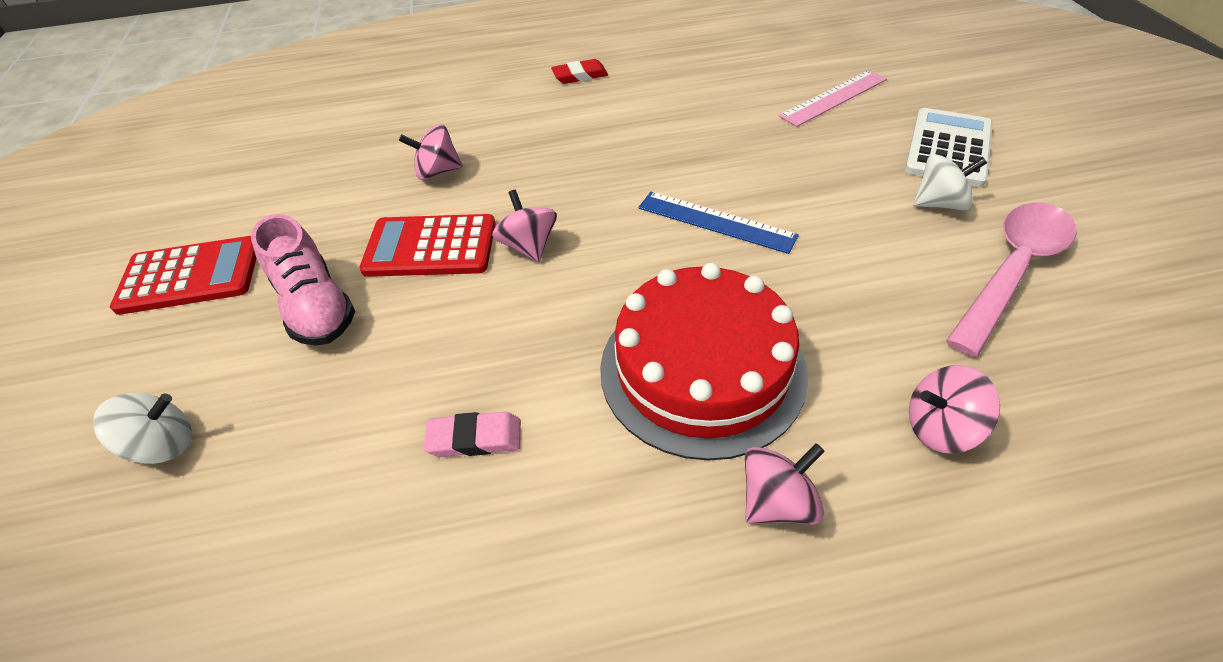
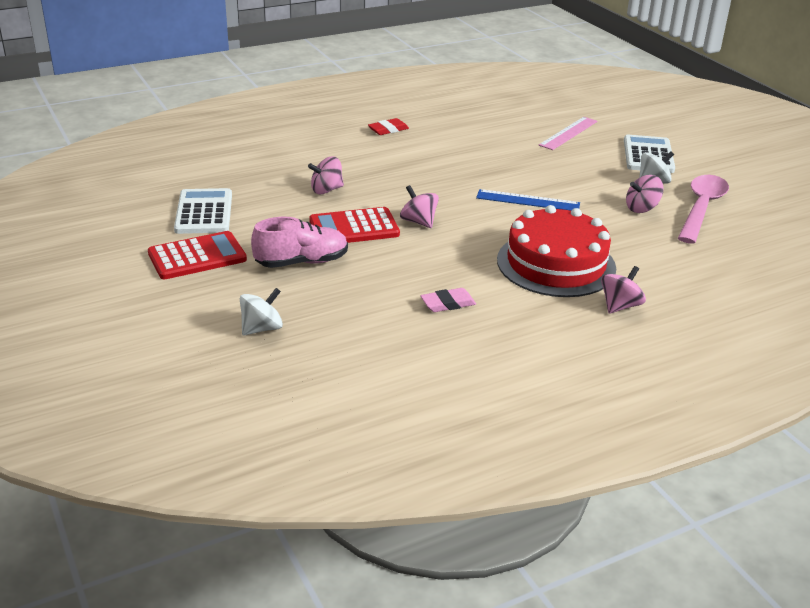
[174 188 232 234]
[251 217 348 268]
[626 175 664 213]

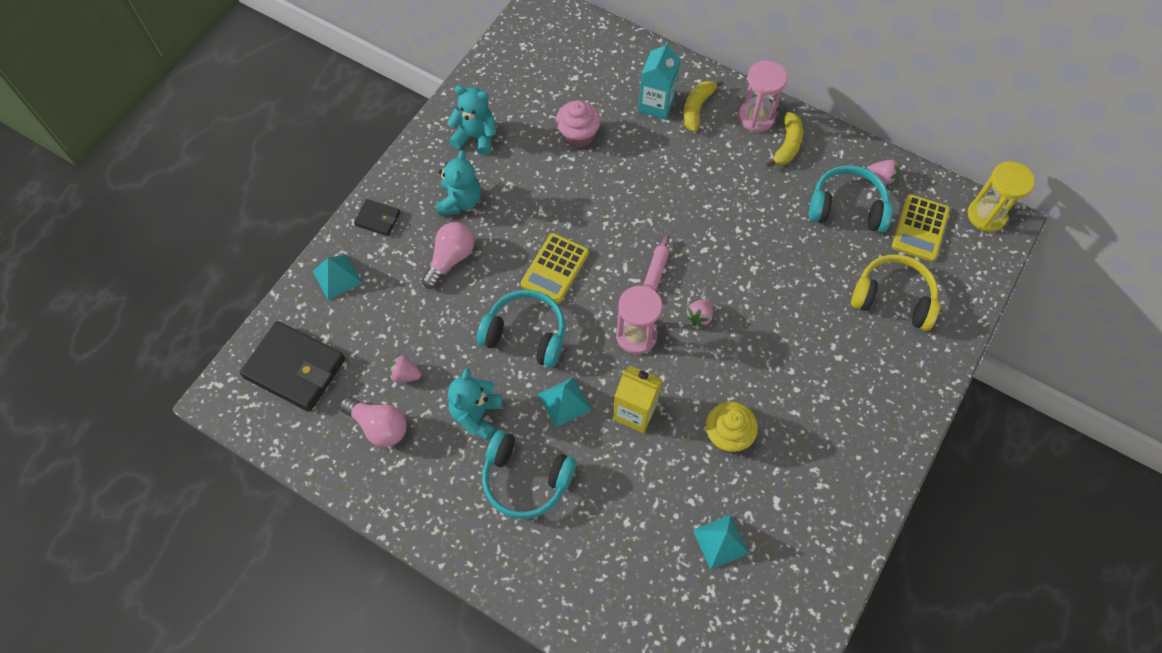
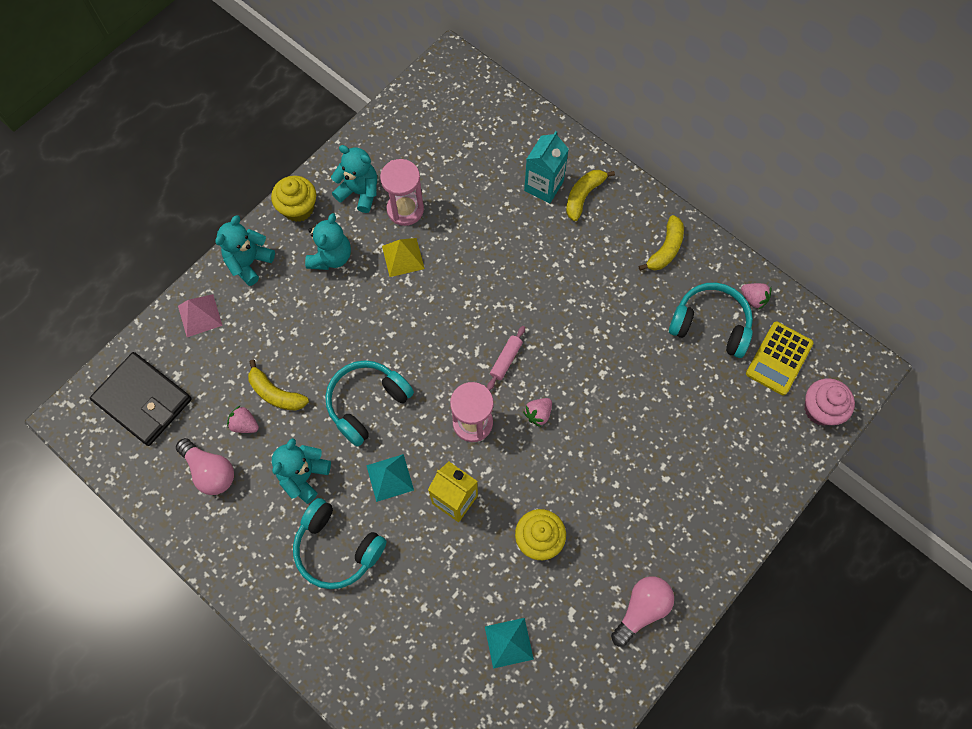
[178 294 223 337]
[215 215 275 286]
[248 360 309 411]
[271 176 316 222]
[325 360 414 447]
[380 159 424 226]
[382 238 425 277]
[611 576 674 647]
[804 378 855 425]
[521 233 589 304] (first image)
[851 254 940 331] (first image)
[968 161 1035 232] (first image)

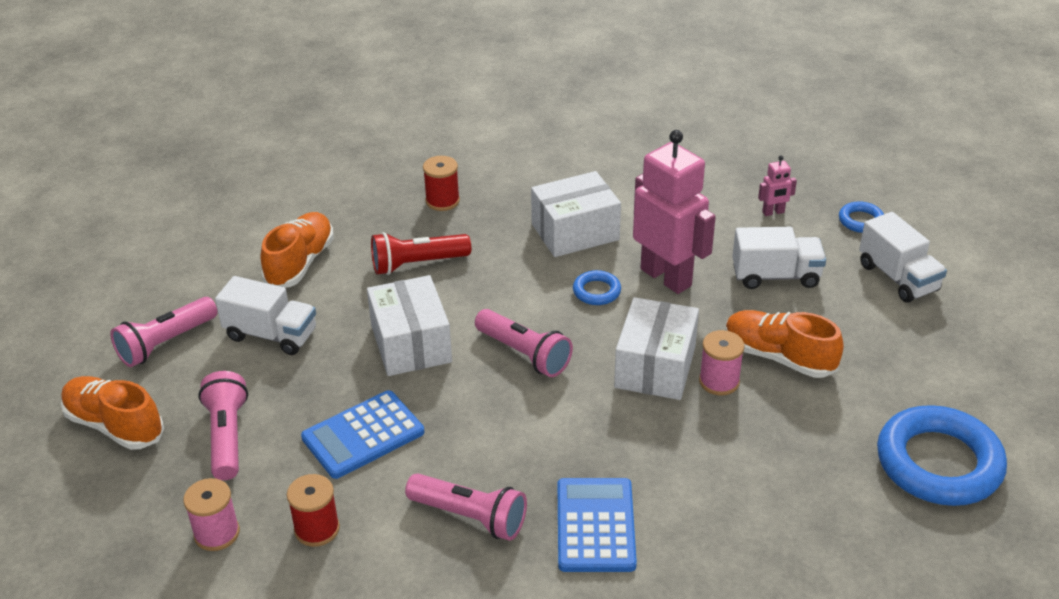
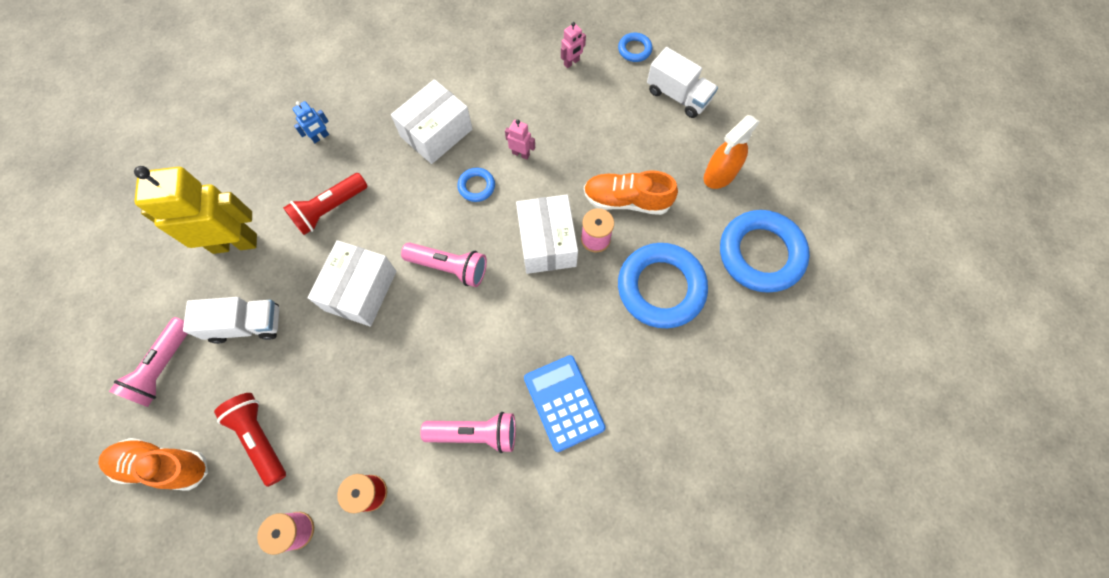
[134 166 257 254]
[214 393 286 487]
[292 101 329 143]
[308 240 396 327]
[505 120 535 160]
[618 243 708 328]
[704 115 760 189]
[301 390 424 479] (first image)
[732 227 826 289] (first image)

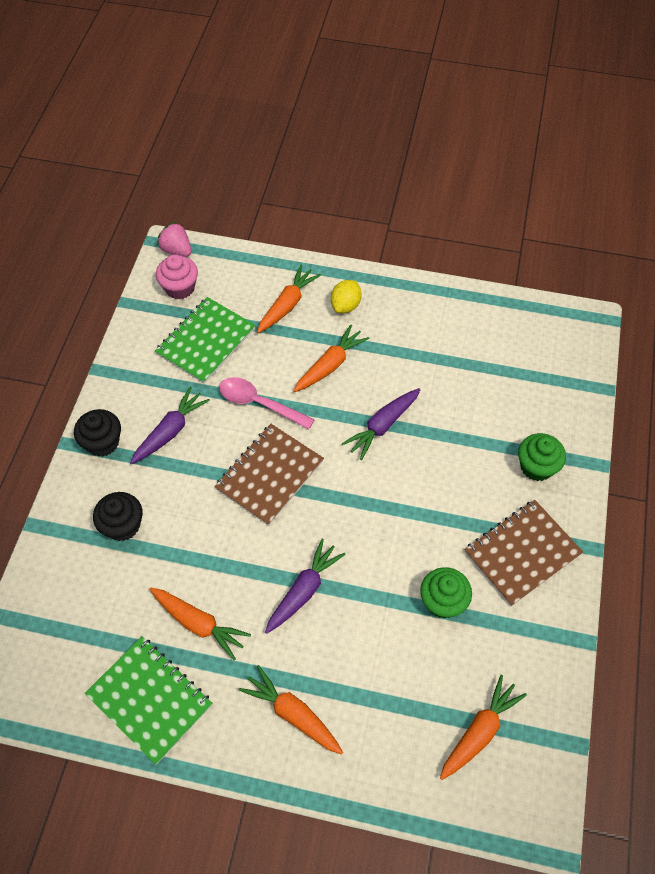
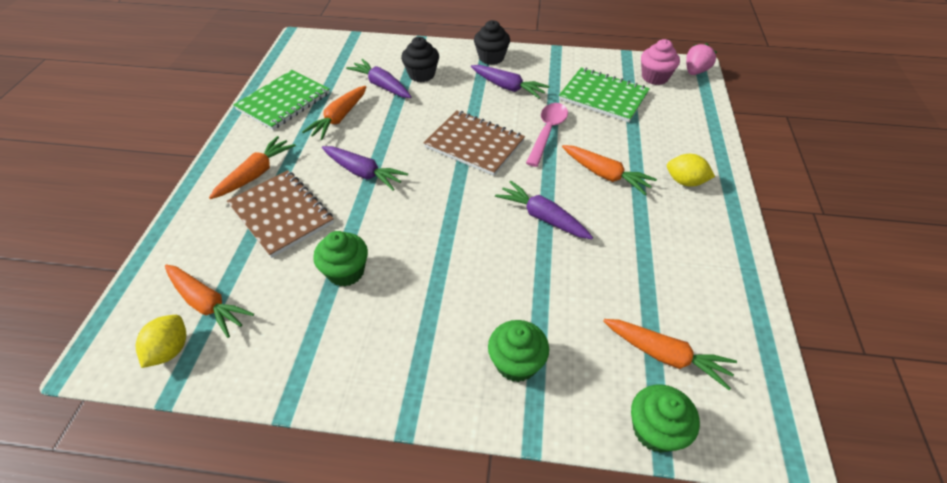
[136 315 187 368]
[227 170 334 258]
[346 59 411 98]
[603 319 737 390]
[631 385 700 453]

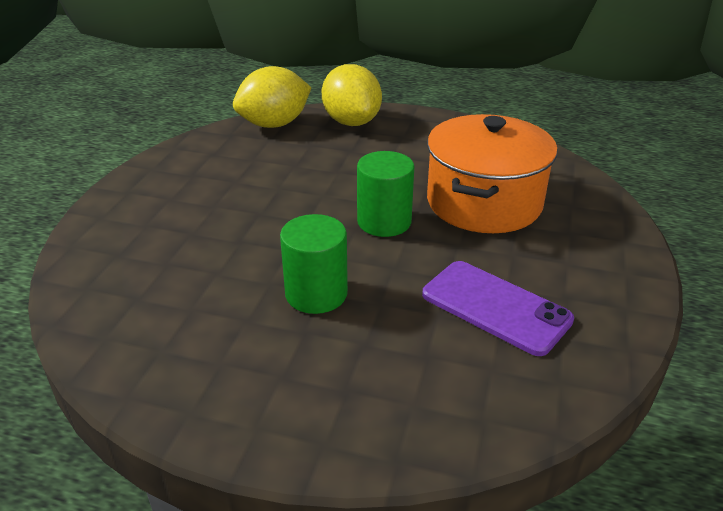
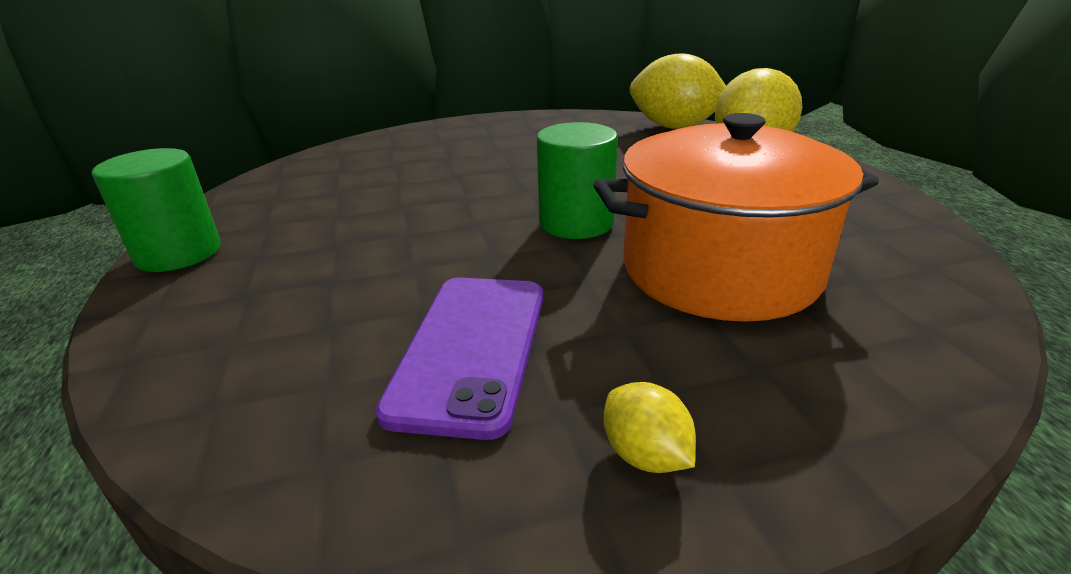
[92 148 221 272]
[604 382 696 473]

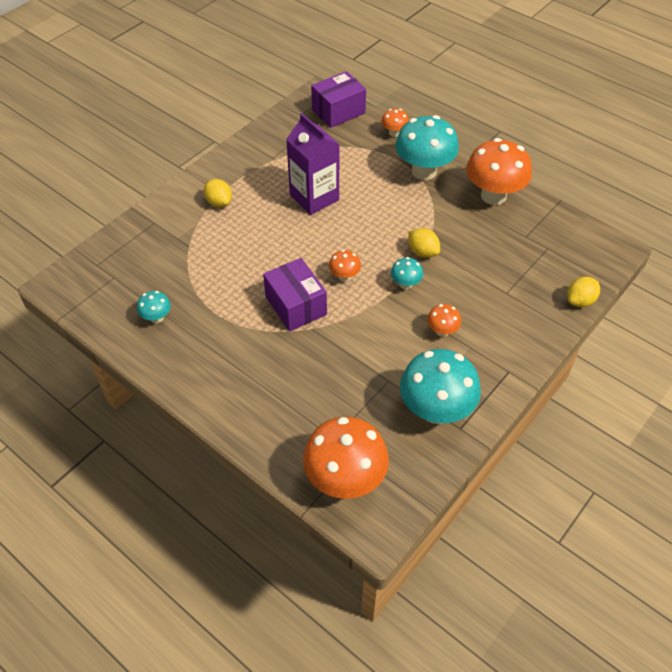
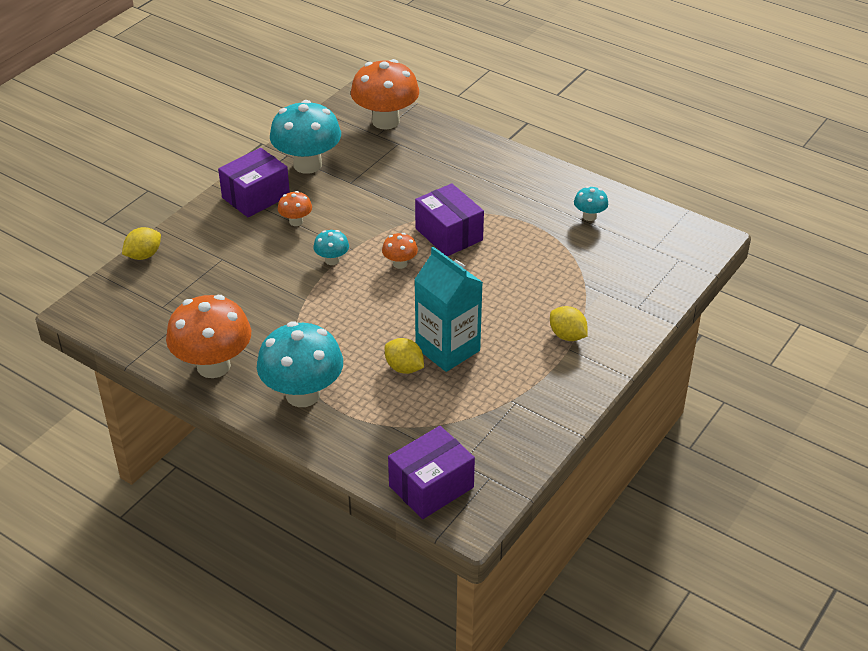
[218 148 290 218]
[385 338 424 374]
[414 247 483 372]
[381 108 409 137] (first image)

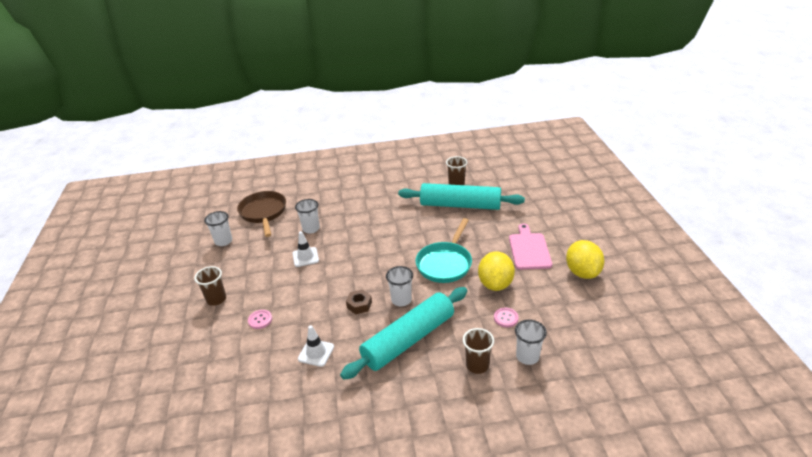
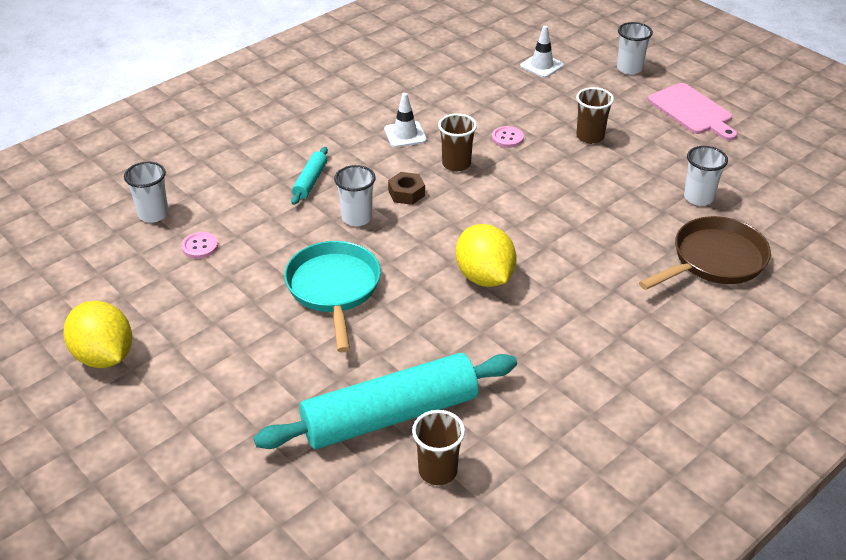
[291 147 328 205]
[438 113 477 172]
[456 224 517 287]
[520 25 564 78]
[617 22 653 75]
[639 216 771 290]
[648 83 737 140]

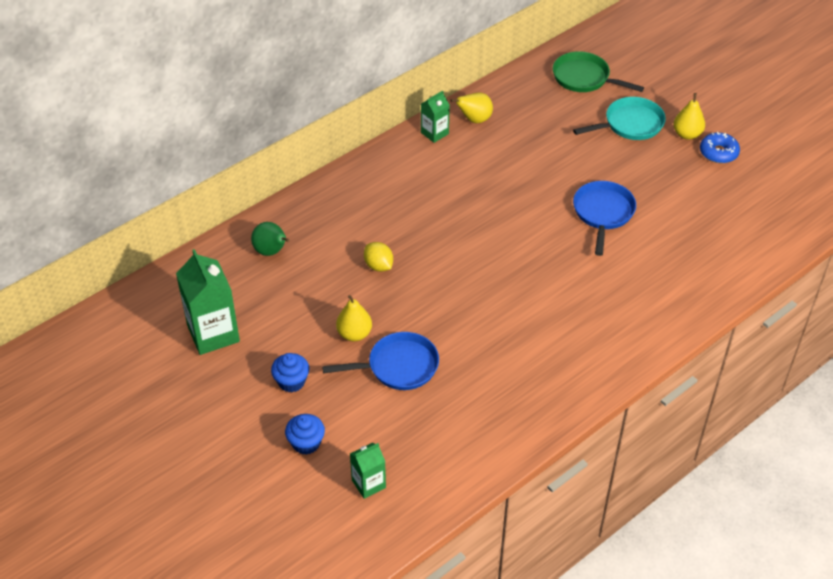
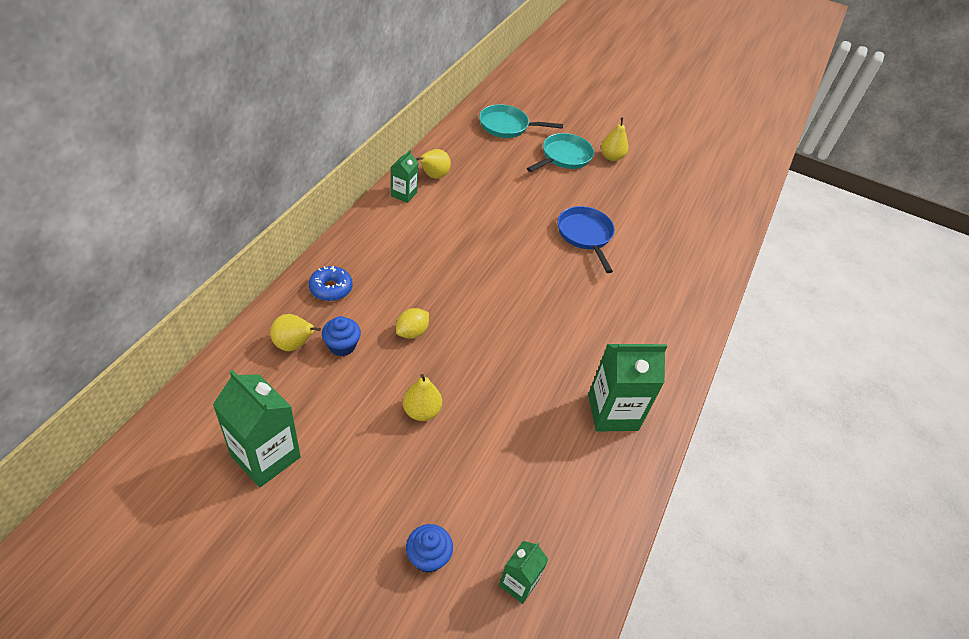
[270 314 321 351]
[309 266 353 301]
[322 316 361 356]
[396 308 429 339]
[479 104 563 138]
[588 344 668 432]
[322 332 439 390] (first image)

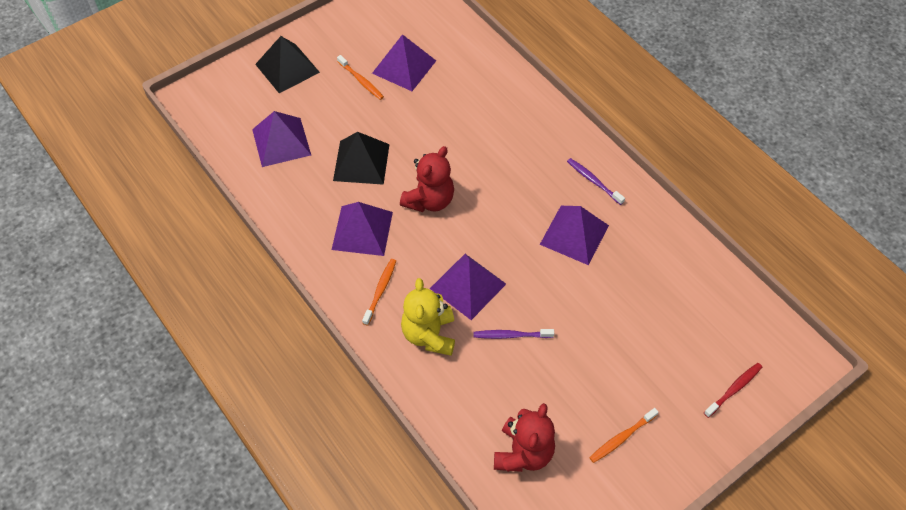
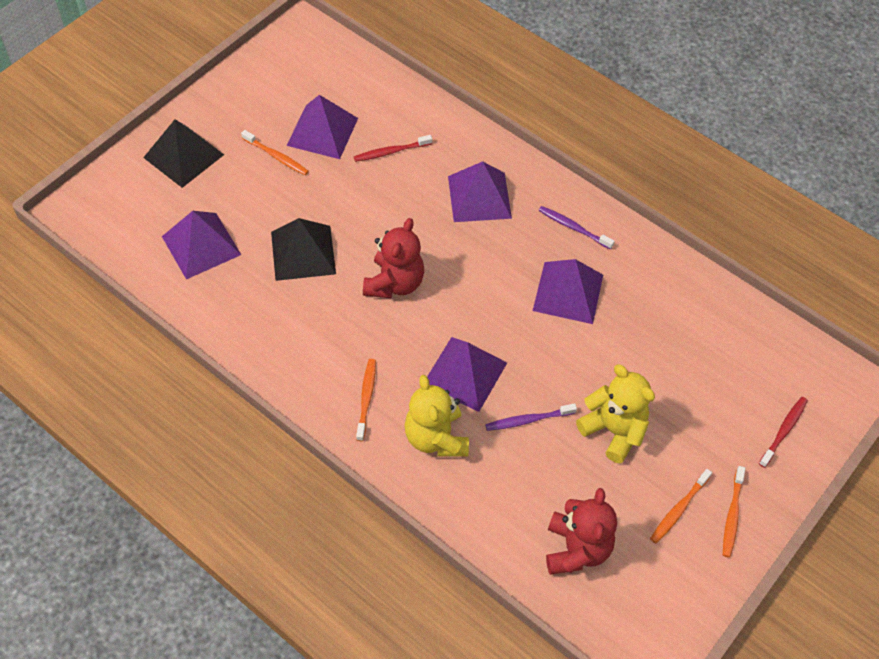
[354 135 432 162]
[448 161 512 222]
[576 365 655 464]
[723 466 745 558]

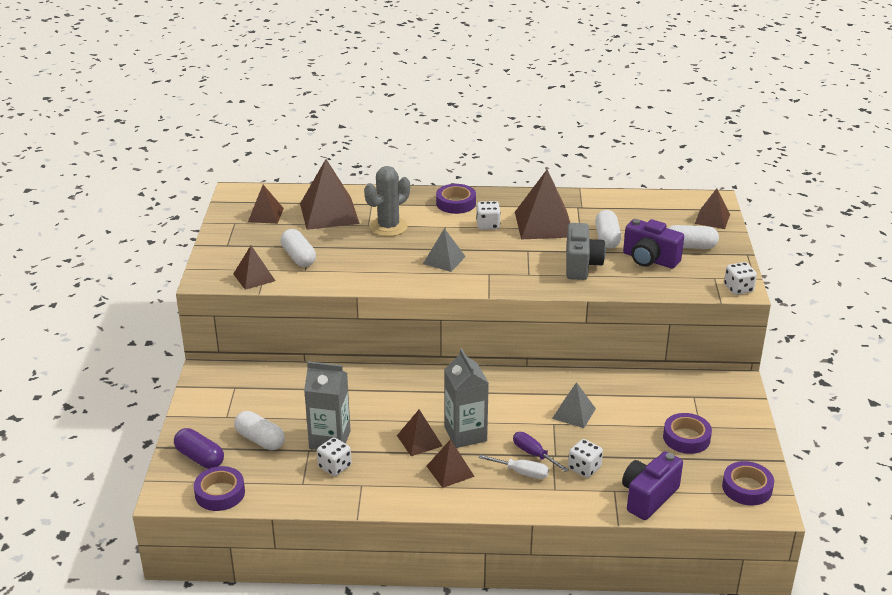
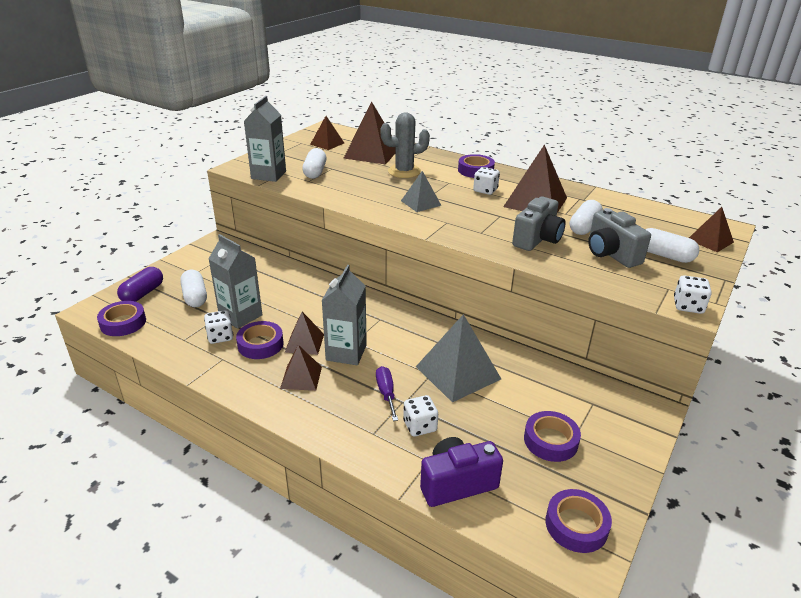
[117 267 163 302]
[236 321 284 359]
[244 96 286 182]
[416 314 501 402]
[588 208 651 268]
[478 455 549 479] (first image)

